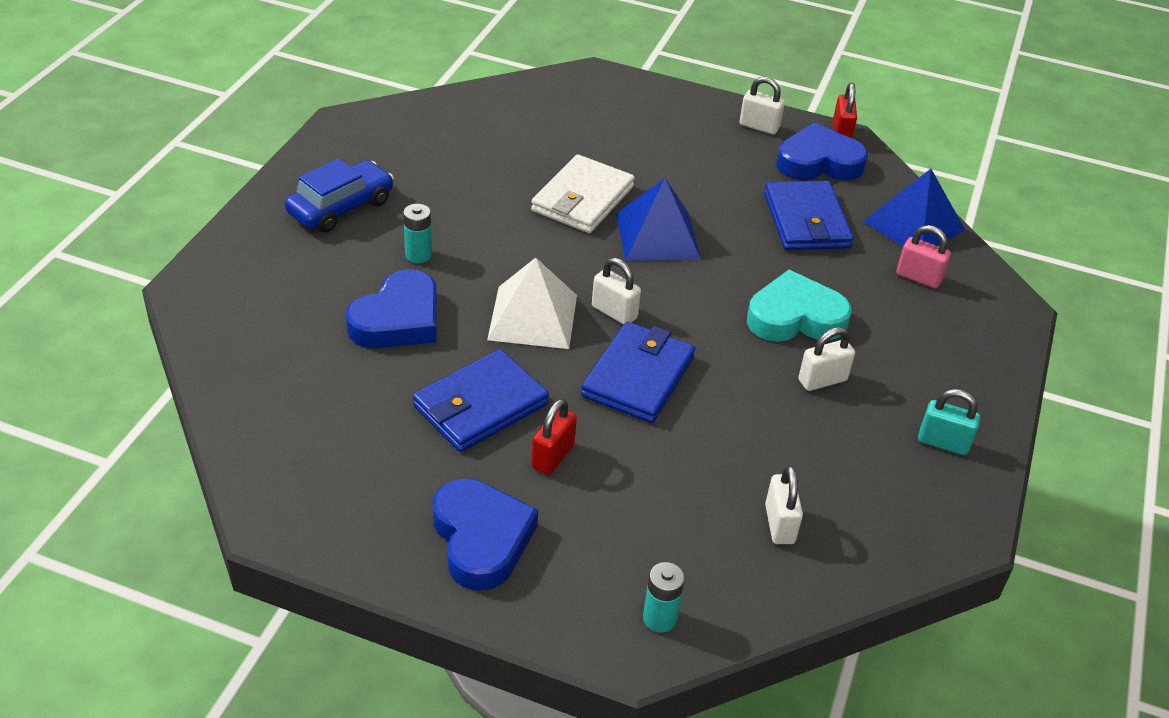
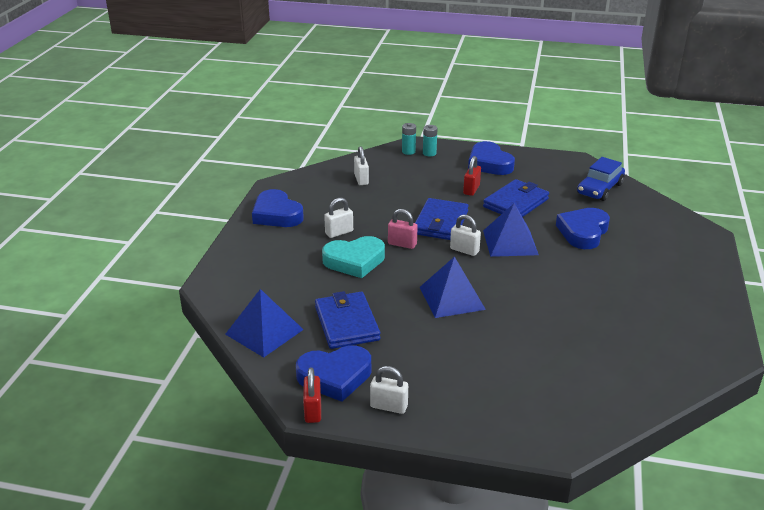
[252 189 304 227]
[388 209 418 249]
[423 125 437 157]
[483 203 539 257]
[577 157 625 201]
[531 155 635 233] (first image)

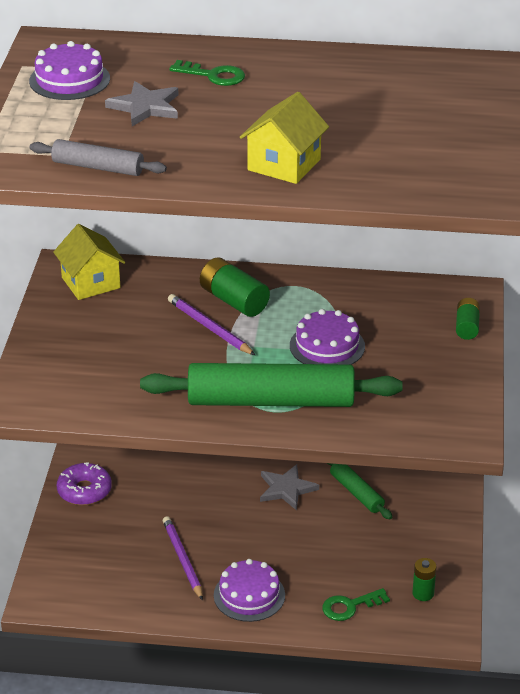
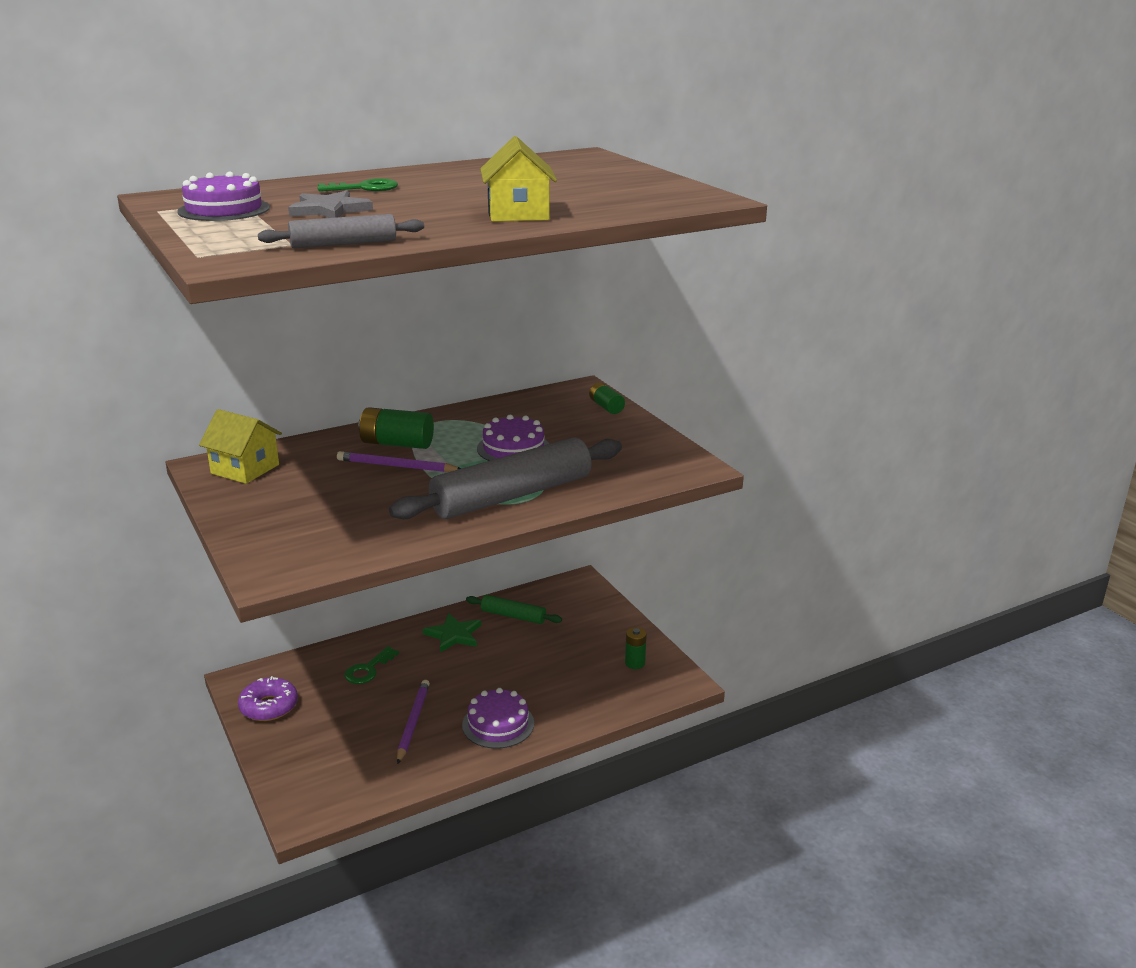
[345 646 399 684]
[389 437 622 519]
[397 680 430 764]
[423 613 481 652]

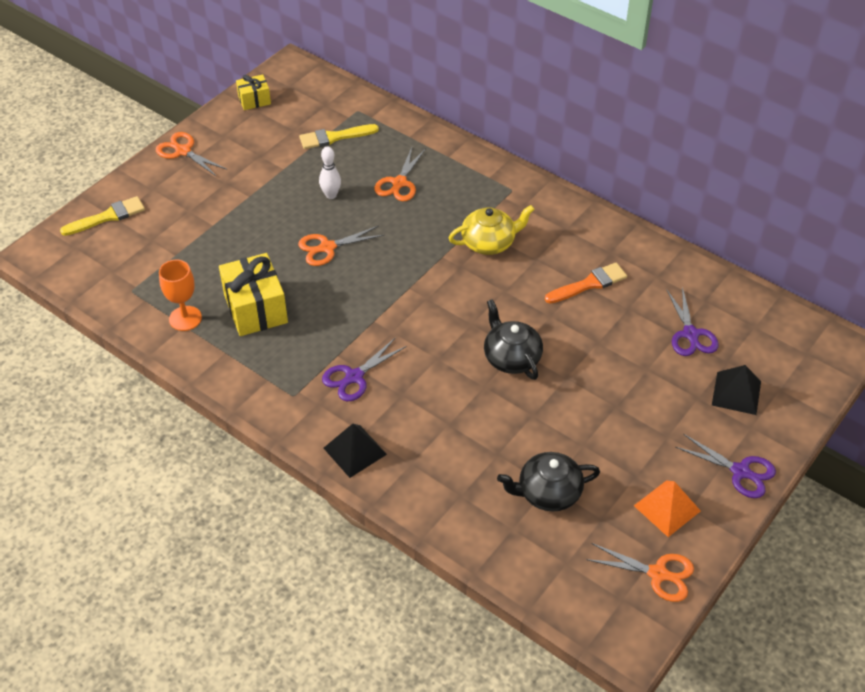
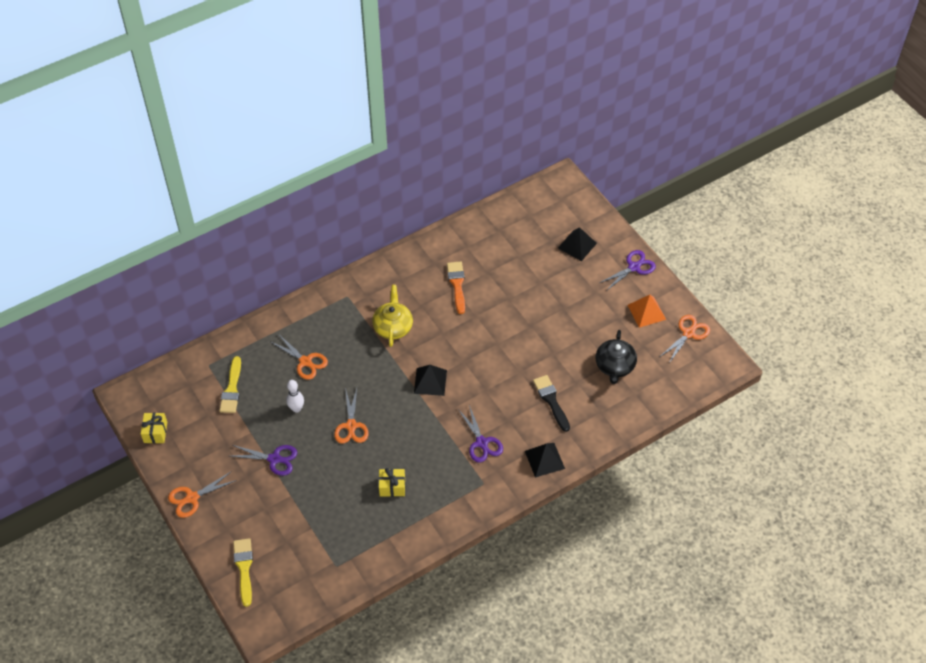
[231 445 297 476]
[379 468 405 497]
[414 365 447 396]
[533 375 570 432]
[159 260 202 331] (first image)
[484 299 543 380] (first image)

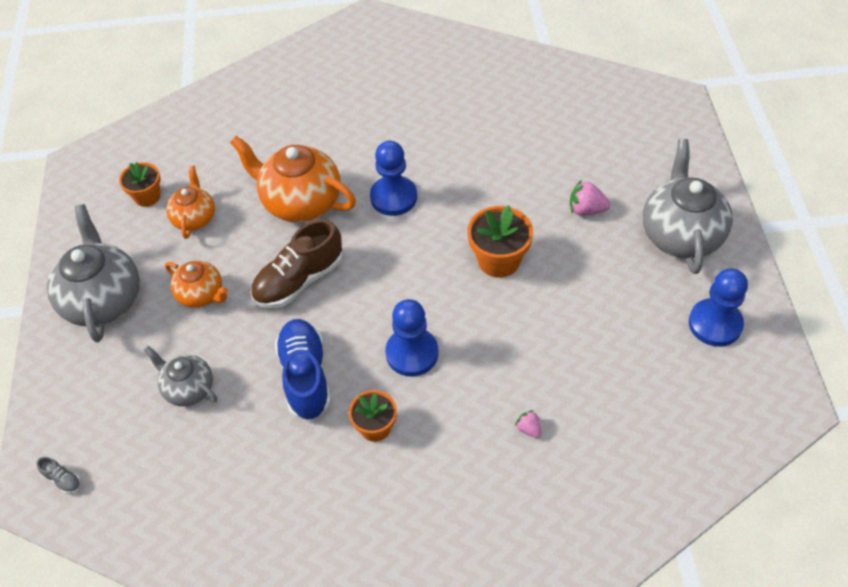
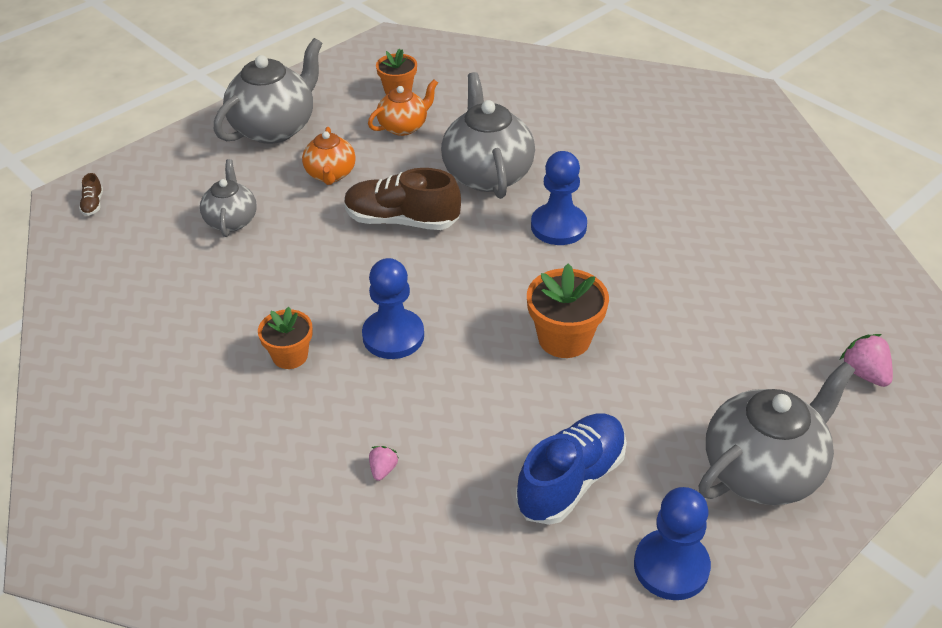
[79 173 103 216]
[441 72 535 199]
[516 414 627 525]
[840 334 893 387]

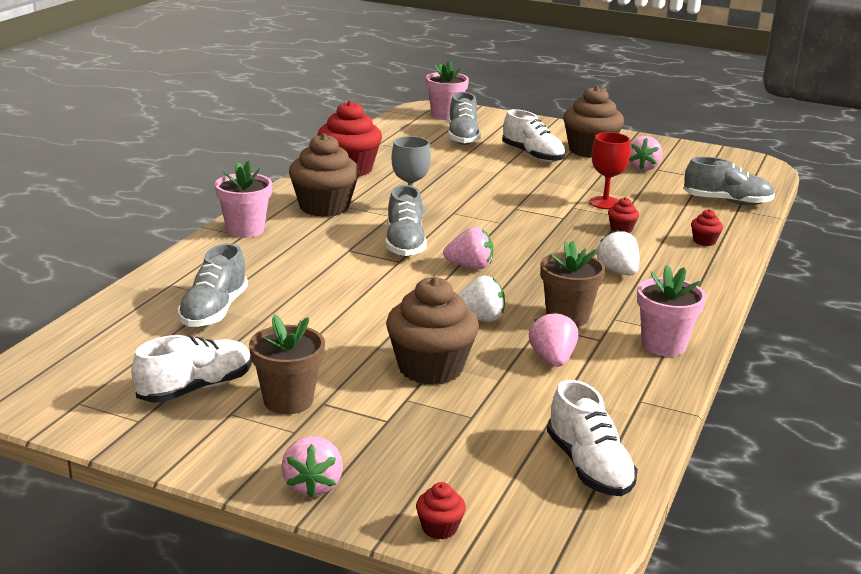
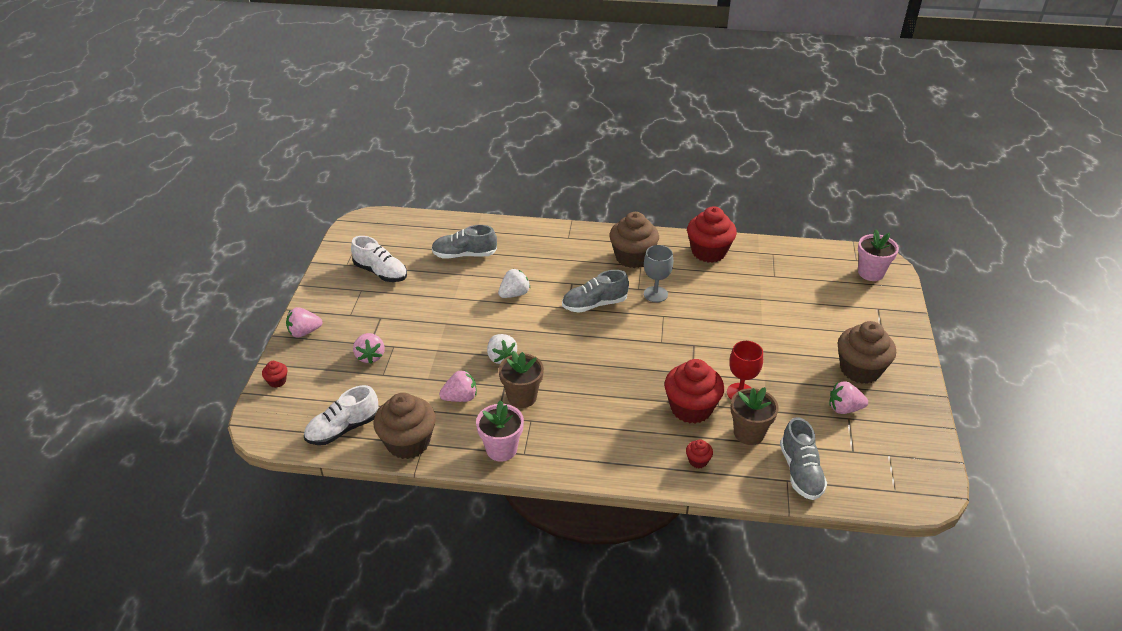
[353 333 385 364]
[373 393 436 459]
[498 269 530 298]
[664 359 724 424]
[731 387 779 445]
[215 160 272 238] (first image)
[448 92 481 145] (first image)
[502 109 565 162] (first image)

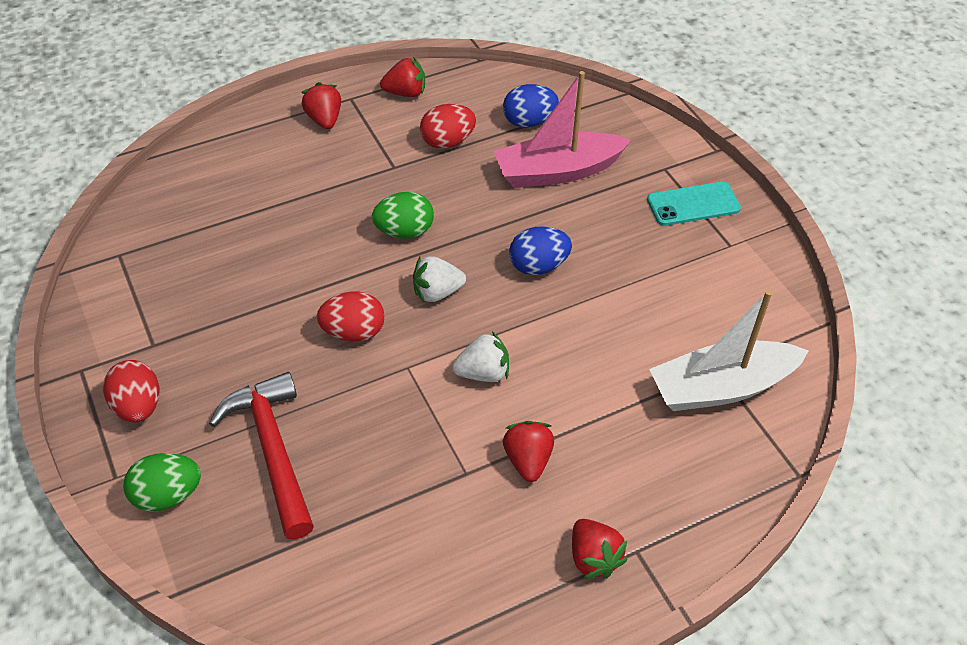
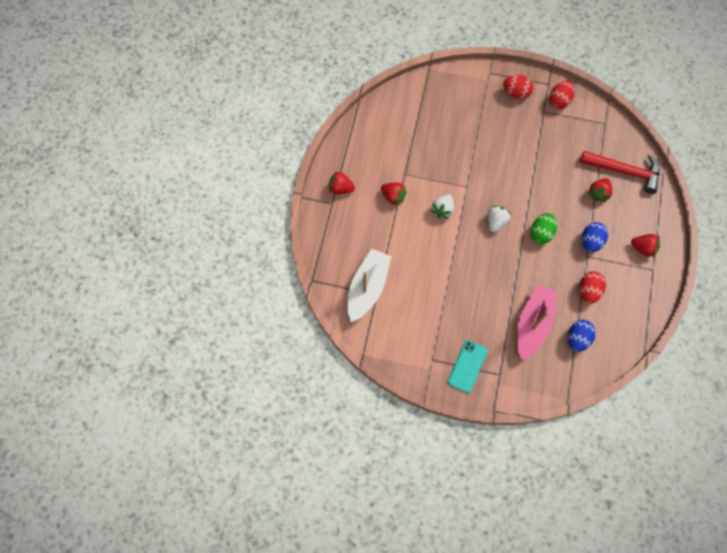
[549 80 575 109]
[580 151 660 194]
[582 222 608 252]
[588 178 612 203]
[123 453 201 512] (first image)

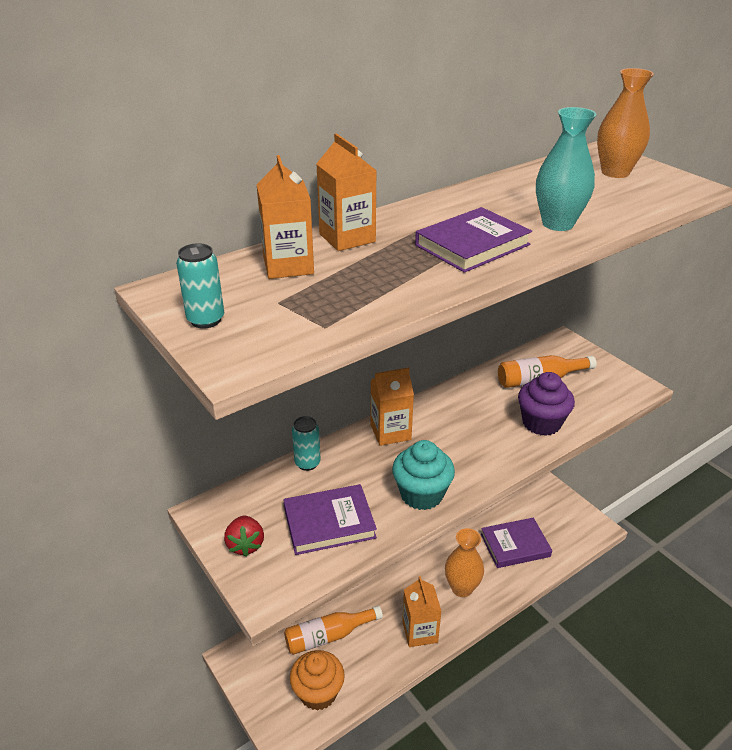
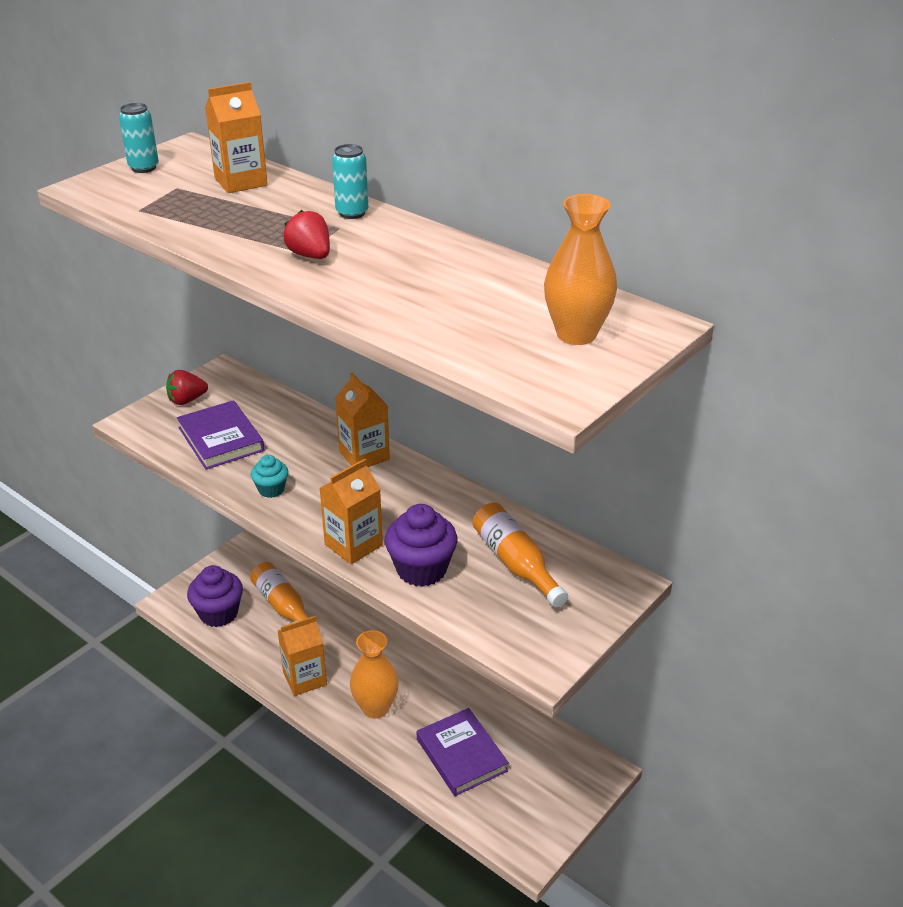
[187 565 243 627]
[251 455 288 498]
[283 210 330 259]
[319 459 383 564]
[332 144 368 219]
[536 107 596 231] (first image)

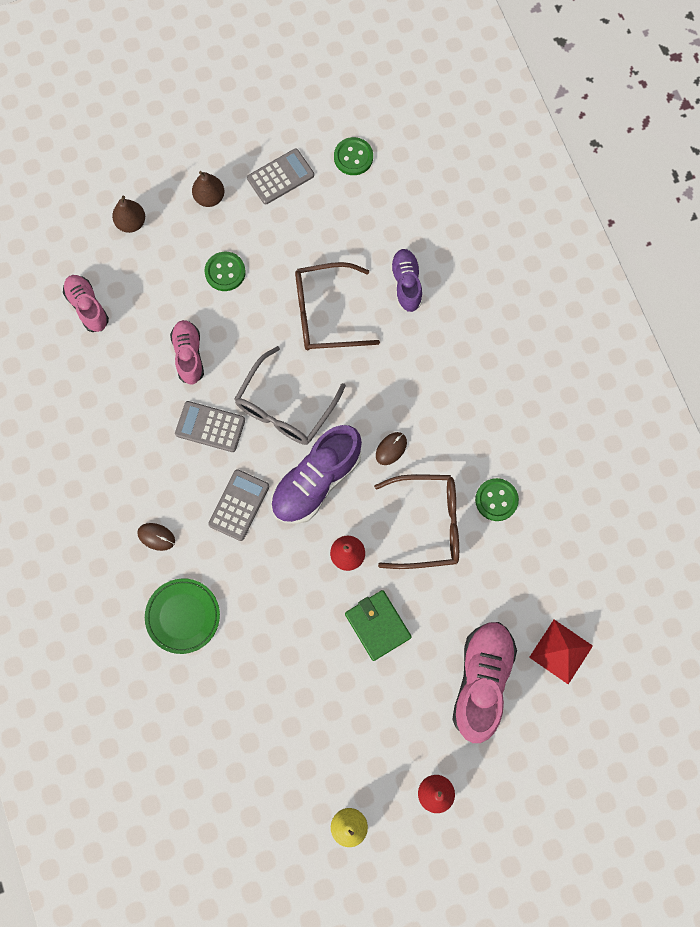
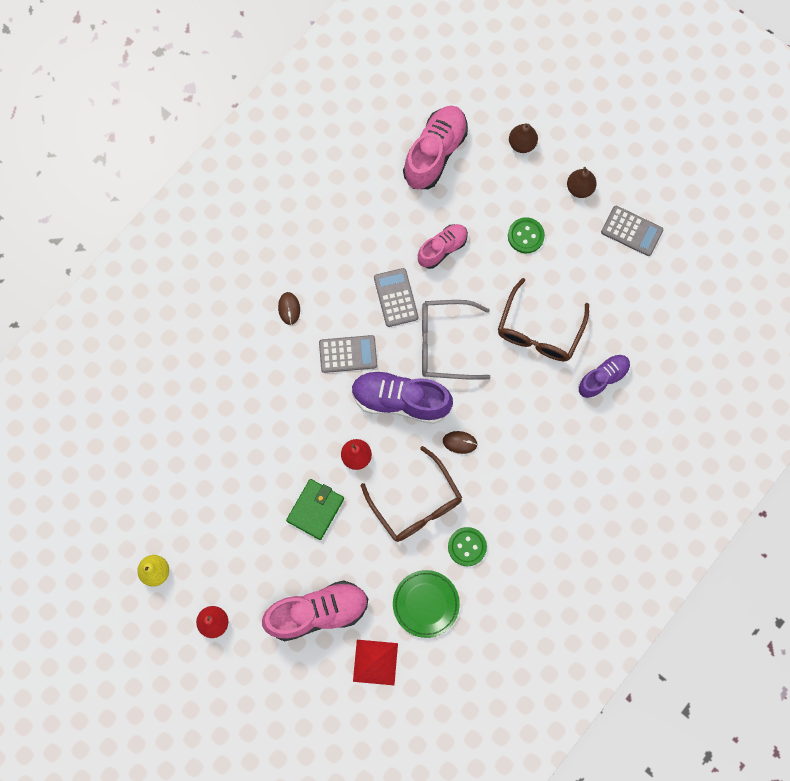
[393 570 460 638]
[403 106 468 189]
[498 278 589 362]
[334 137 373 175] (first image)

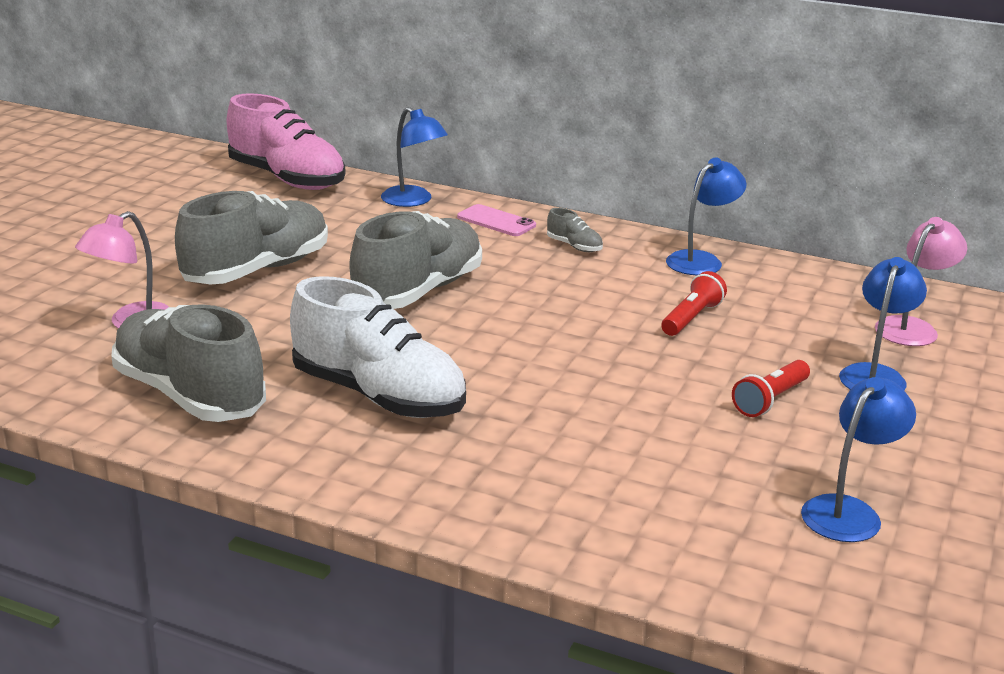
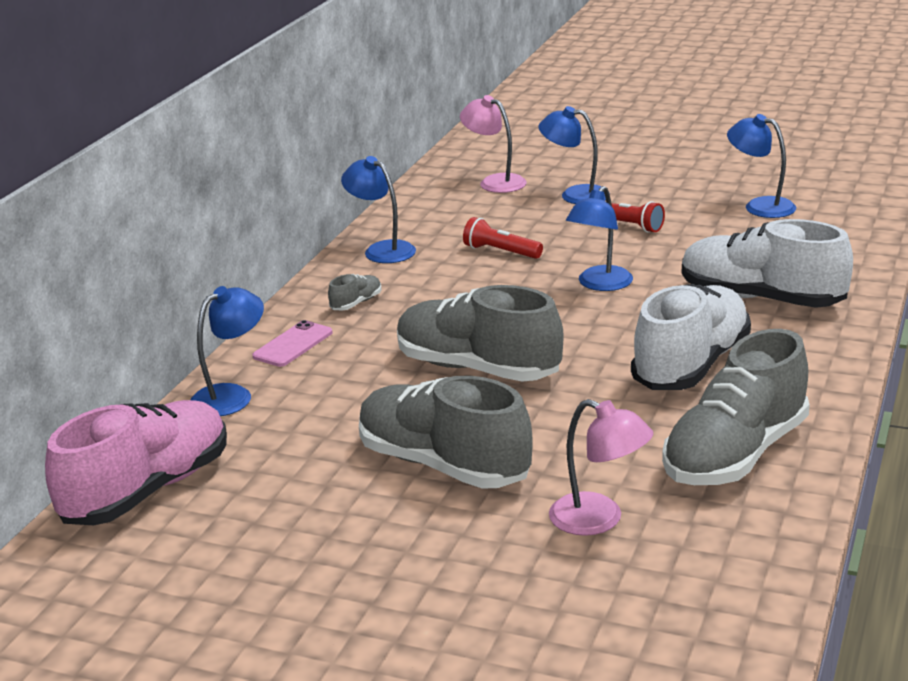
[566 186 633 291]
[682 219 853 308]

